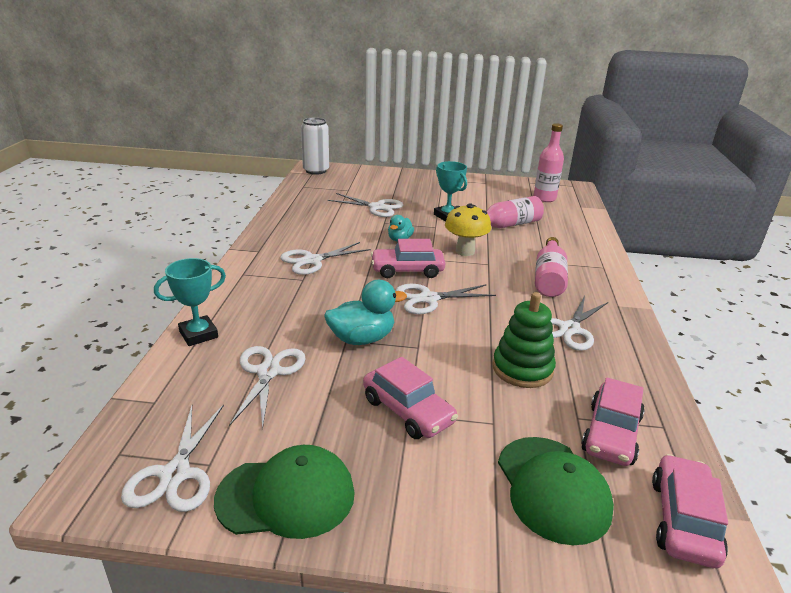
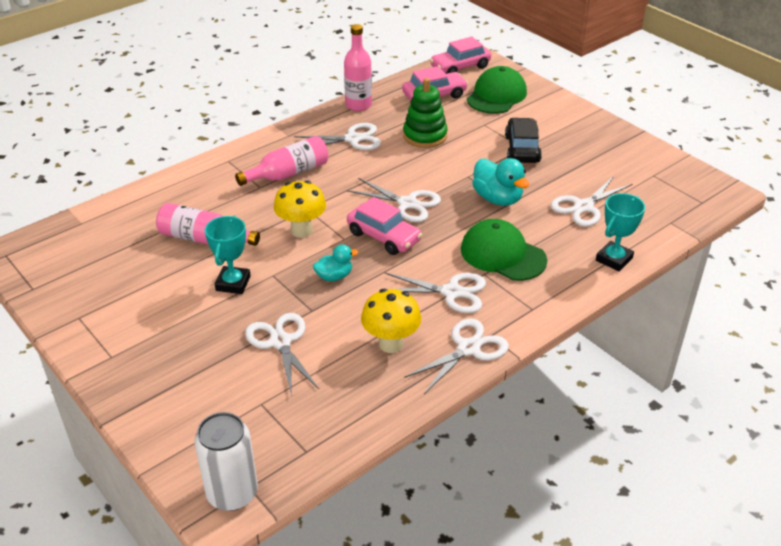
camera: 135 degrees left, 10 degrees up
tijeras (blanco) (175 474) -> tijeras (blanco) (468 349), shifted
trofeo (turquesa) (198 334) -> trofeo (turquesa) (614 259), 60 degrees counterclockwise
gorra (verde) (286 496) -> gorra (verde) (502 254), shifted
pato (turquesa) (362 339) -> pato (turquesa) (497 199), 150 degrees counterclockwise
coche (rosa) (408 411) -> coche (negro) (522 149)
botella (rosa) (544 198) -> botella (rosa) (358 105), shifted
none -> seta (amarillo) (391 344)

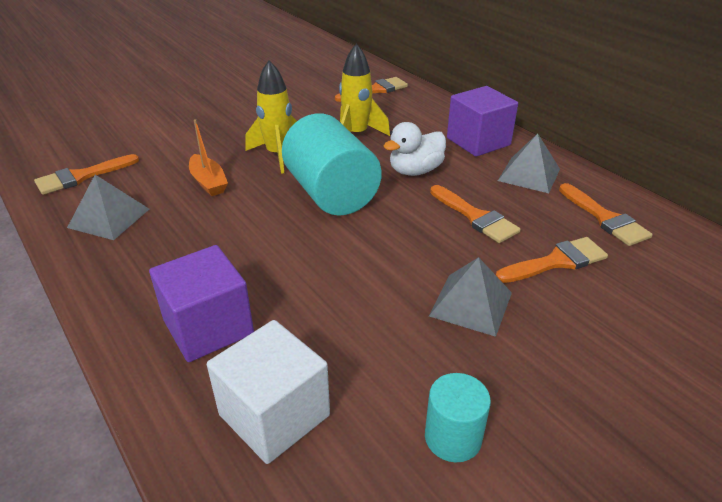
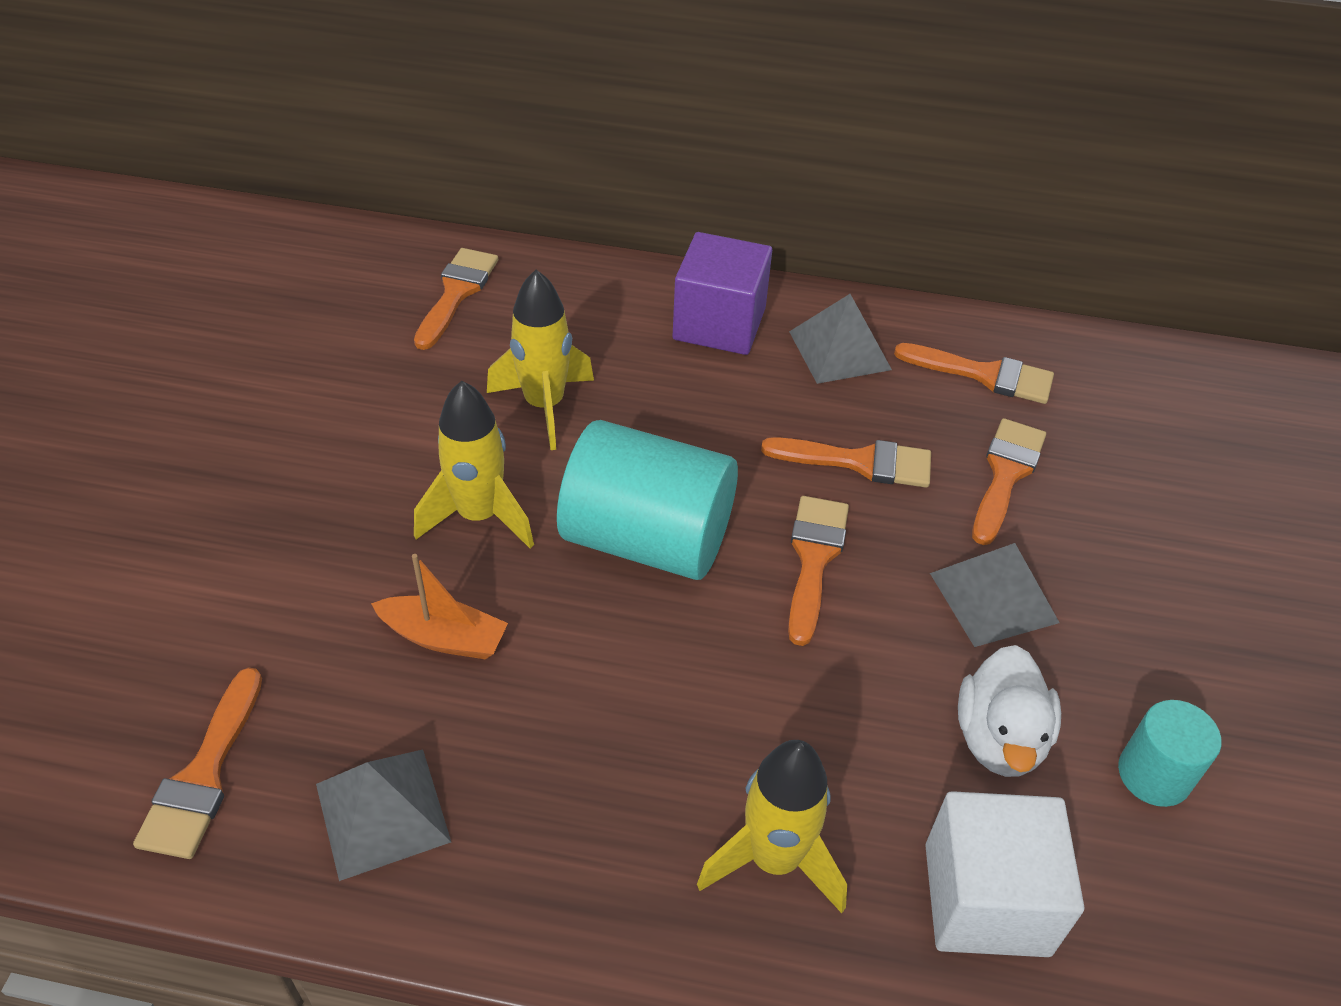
camera: 45 degrees left, 10 degrees up
cubo (morado) (208 327) -> cohete (amarillo) (774 859)
pato (blanco) (415 171) -> pato (blanco) (999 738), shifted
none -> pincel (naranja) (814 559)

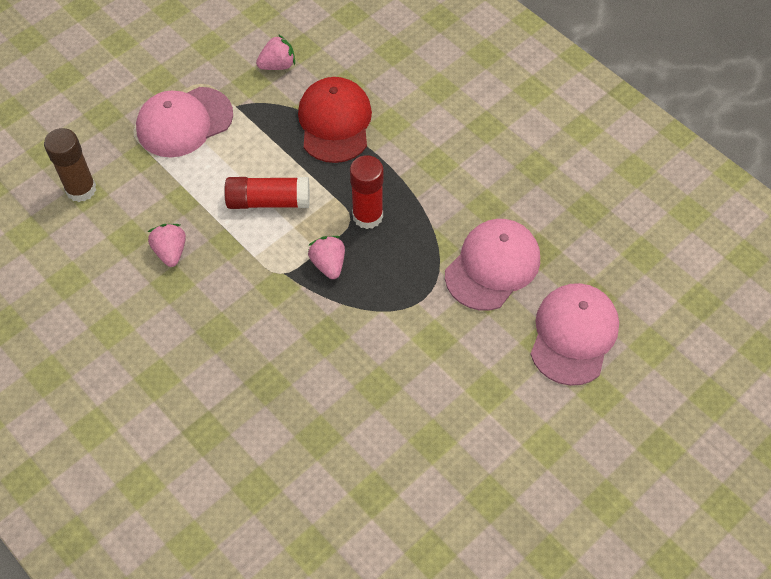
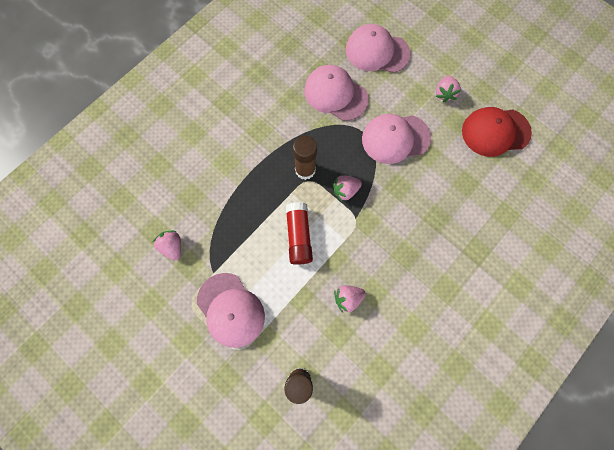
camera: 95 degrees left, 15 degrees up
gorra (rojo) (335 122) -> gorra (rojo) (495 132), shifted
barra de pegamento (rojo) (367 216) -> barra de pegamento (marrón) (305 170)
none -> gorra (rosa) (395 138)
none -> fresa (rosa) (444 93)

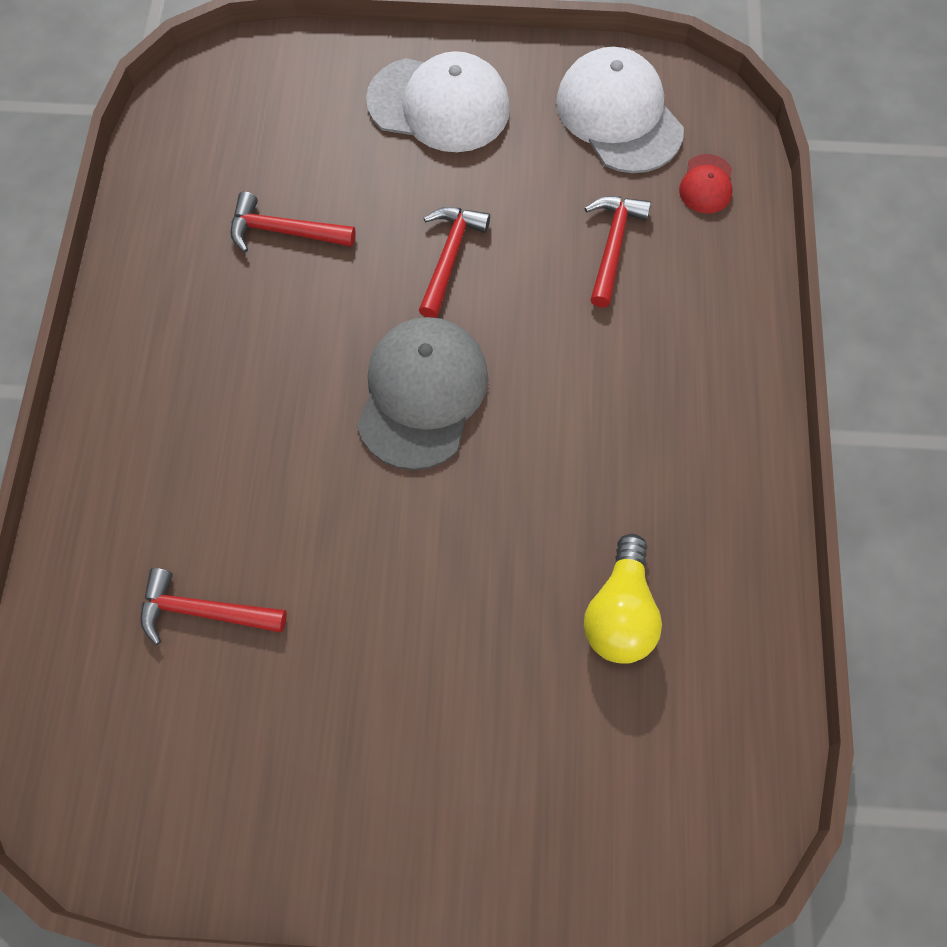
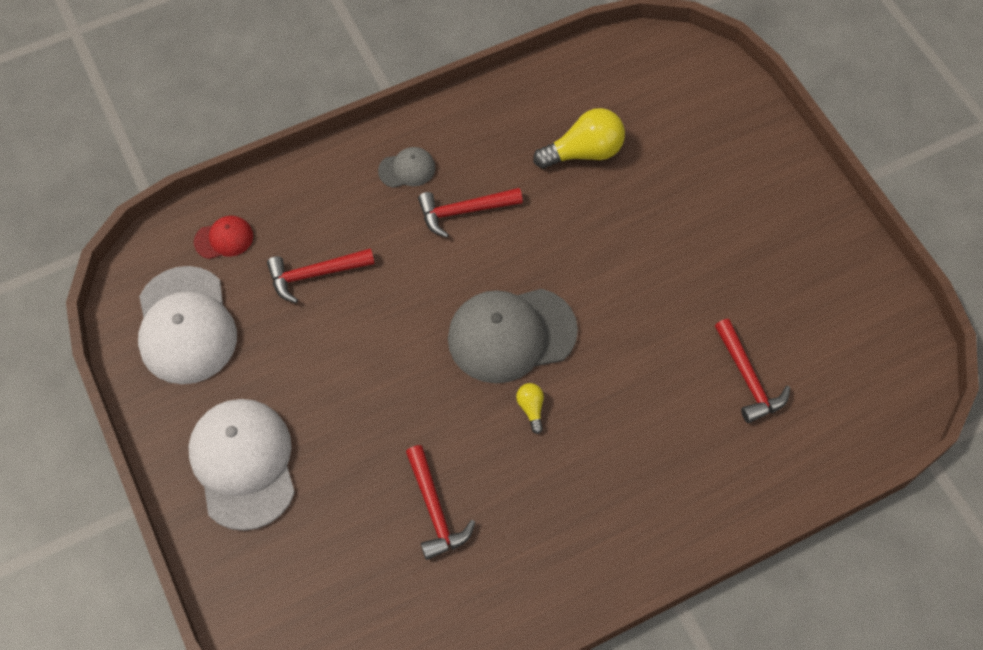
camera: 120 degrees left, 5 degrees down
martillo (rojo) (449 257) -> martillo (rojo) (464 211), shifted
gorra (blanco) (619 115) -> gorra (blanco) (186 325), 45 degrees counterclockwise
none -> gorra (gris) (407 169)
none -> bombilla (amarillo) (531 408)

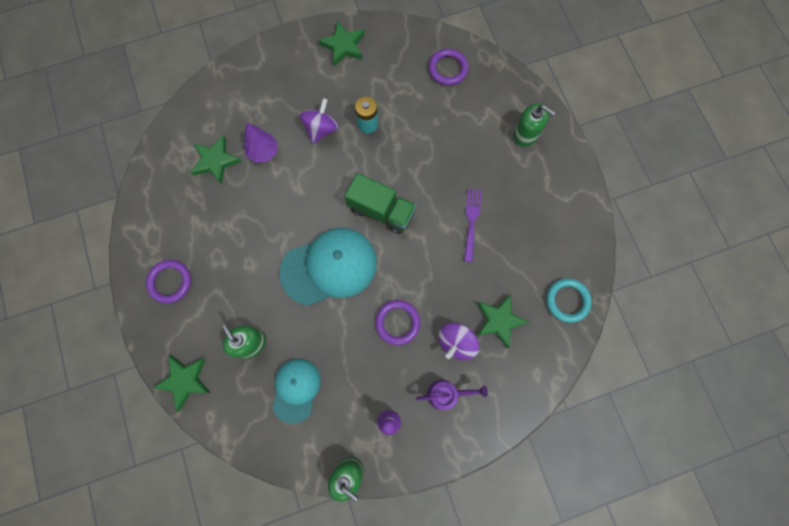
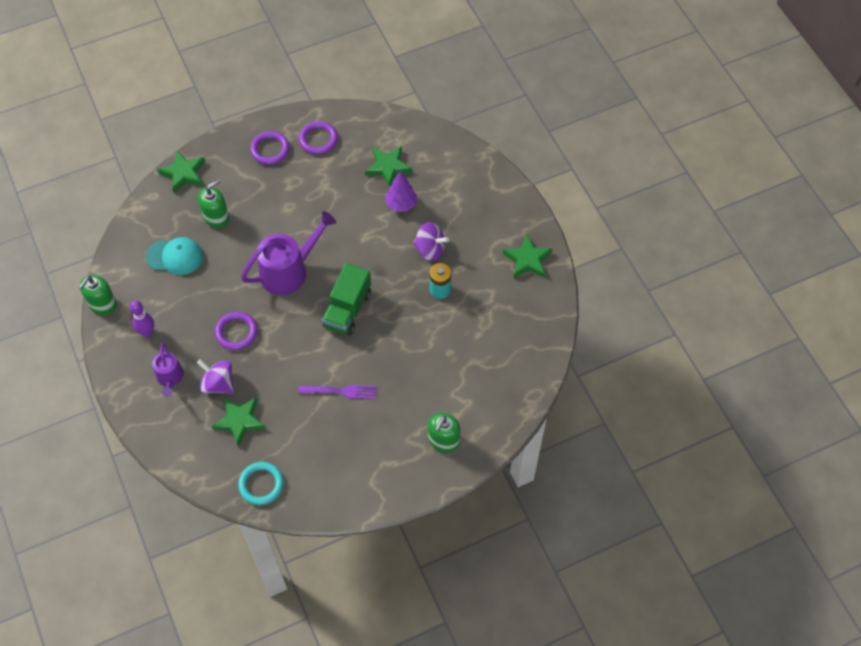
camera: 85 degrees right, 15 degrees down
gorra (turquesa) (329 267) -> regadera (morado) (288 271)
anillo (morado) (448 69) -> anillo (morado) (318 140), shifted

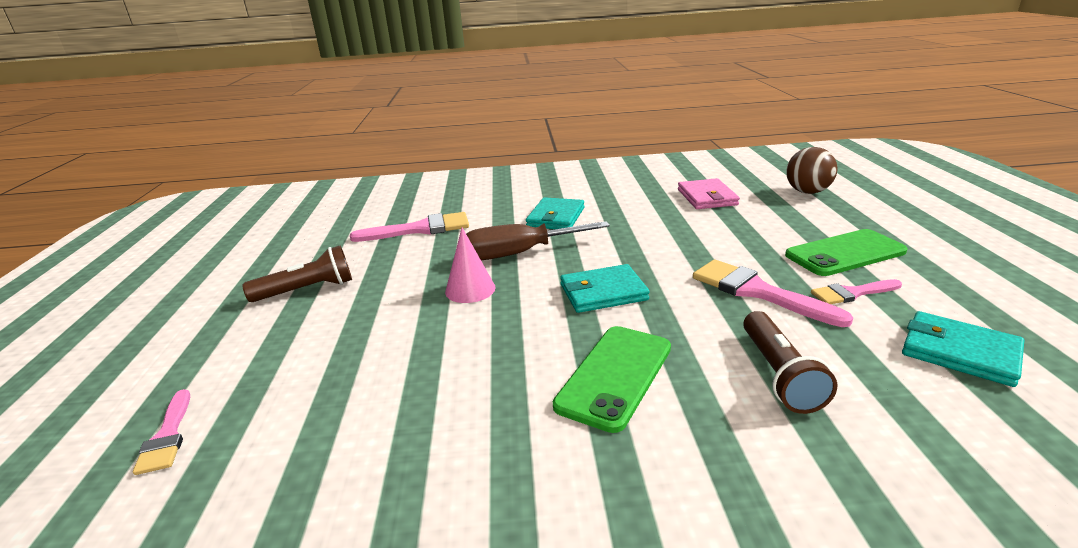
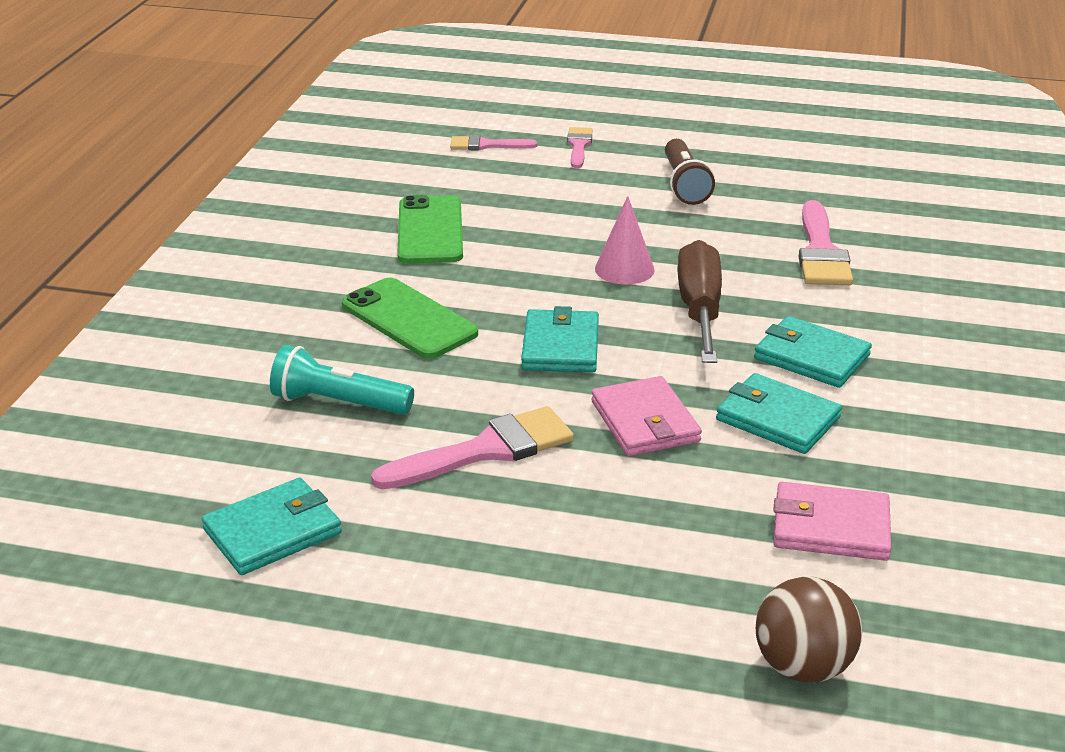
camera: 105 degrees right, 5 degrees up
lámpara de mano (marrón) (779 374) -> lámpara de mano (turquesa) (338 403)
móvil (verde) (845 253) -> móvil (verde) (430 231), shifted
pincel (rosa) (852 293) -> pincel (rosa) (579 146), shifted
none -> cartera (rosa) (644 422)
none -> cartera (turquesa) (777 418)

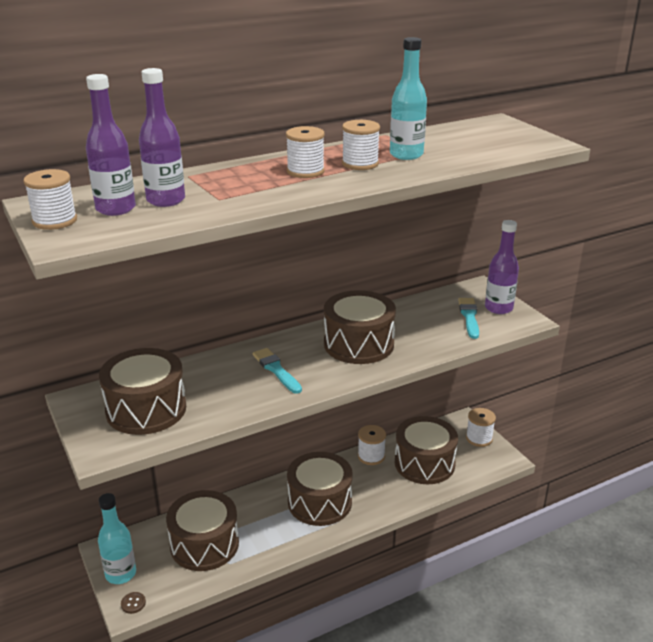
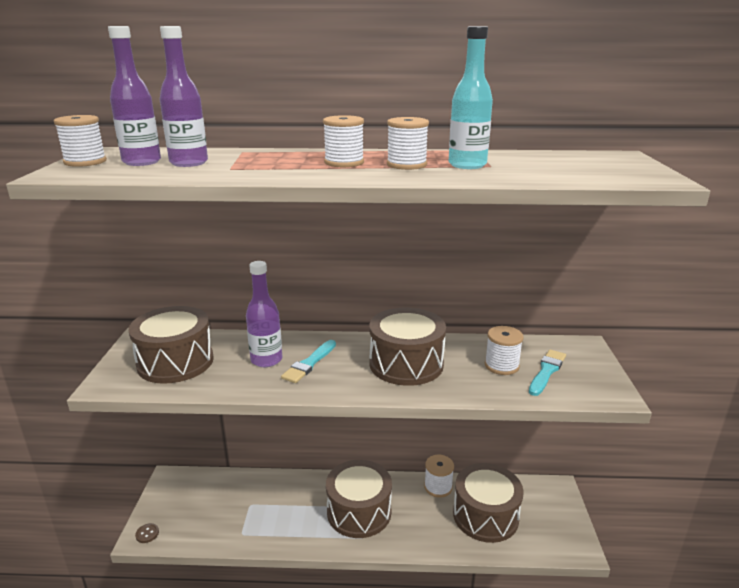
camera: 30 degrees right, 5 degrees down
botella (turquesa) (120 574) -> none
tambor (marrón) (204 544) -> none
pincel (turquesa) (276 370) -> pincel (turquesa) (309 363), 150 degrees counterclockwise
carrete (blanco) (479 438) -> carrete (blanco) (501 366), shifted
botella (morado) (498 308) -> botella (morado) (266 360), shifted

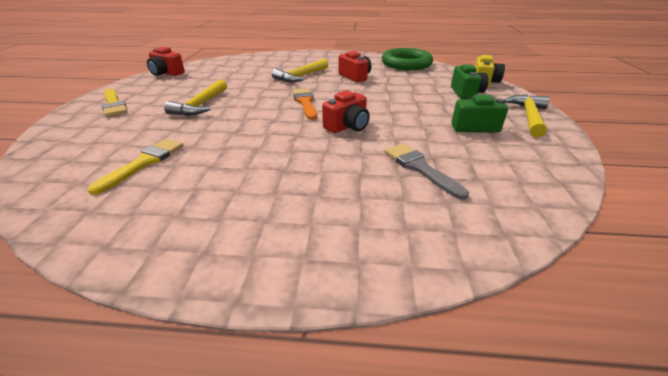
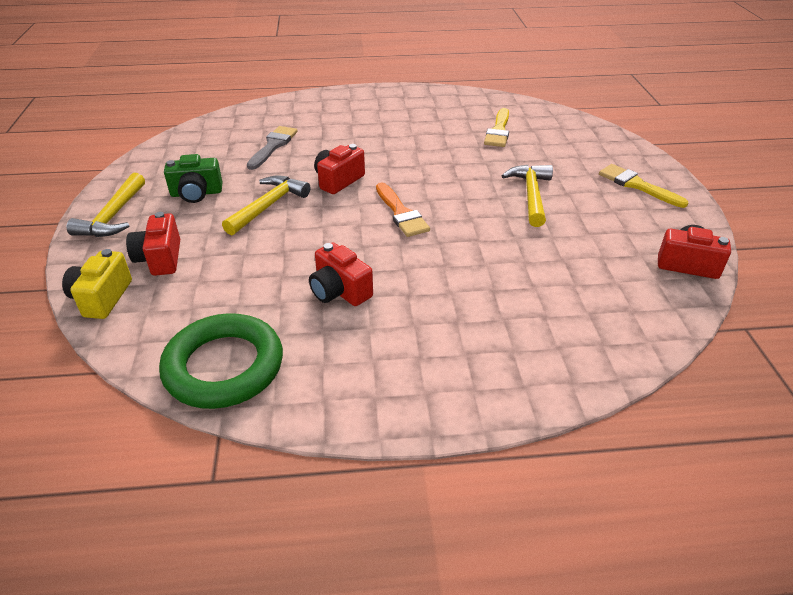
camera: 170 degrees right, 5 degrees up
martillo (amarillo) (300 76) -> martillo (amarillo) (268 206), shifted
pincel (gris) (420 168) -> pincel (gris) (273 146), 120 degrees counterclockwise
cámara (verde) (466 93) -> cámara (rojo) (160 259)

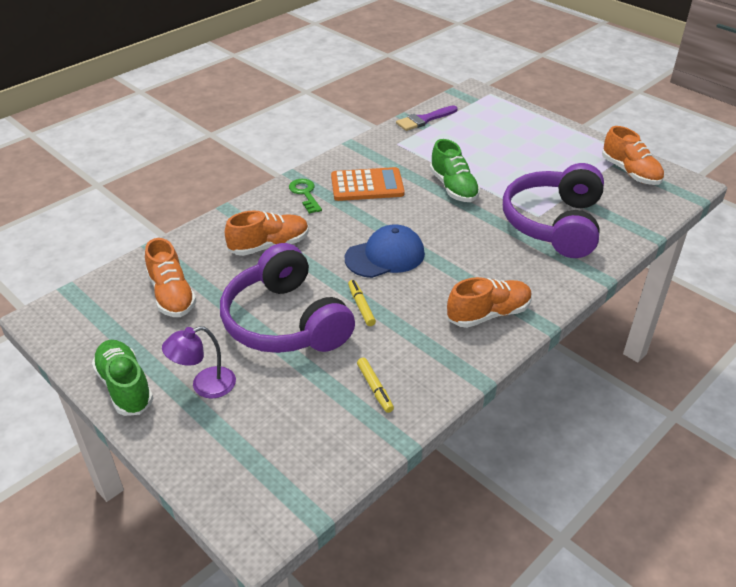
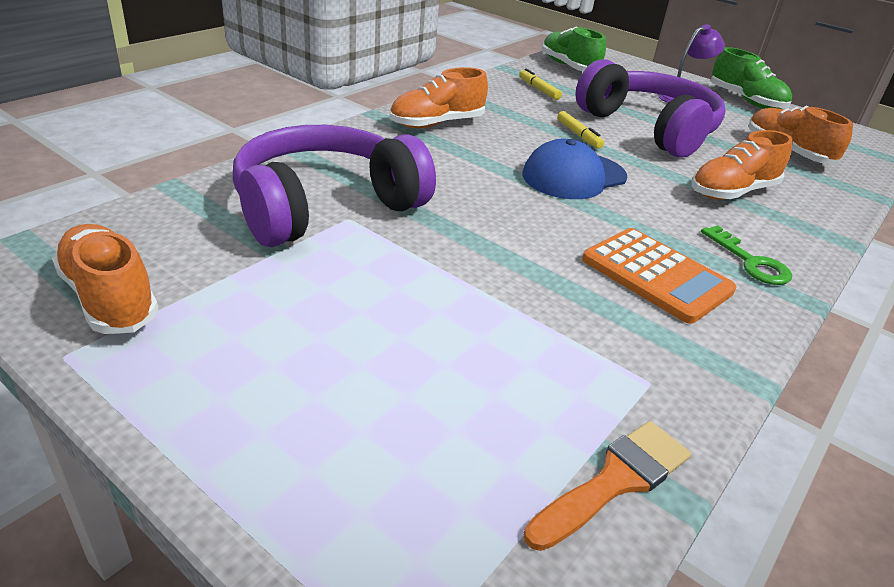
camera: 170 degrees right, 5 degrees down
calculadora (naranja) (367 185) -> calculadora (naranja) (656 275), 120 degrees counterclockwise
pincel (morado) (424 120) -> pincel (naranja) (615 481)
zapato (verde) (453 188) -> zapato (verde) (569 67), shifted
auriculares (morado) (554 224) -> auriculares (morado) (325 206), 135 degrees counterclockwise

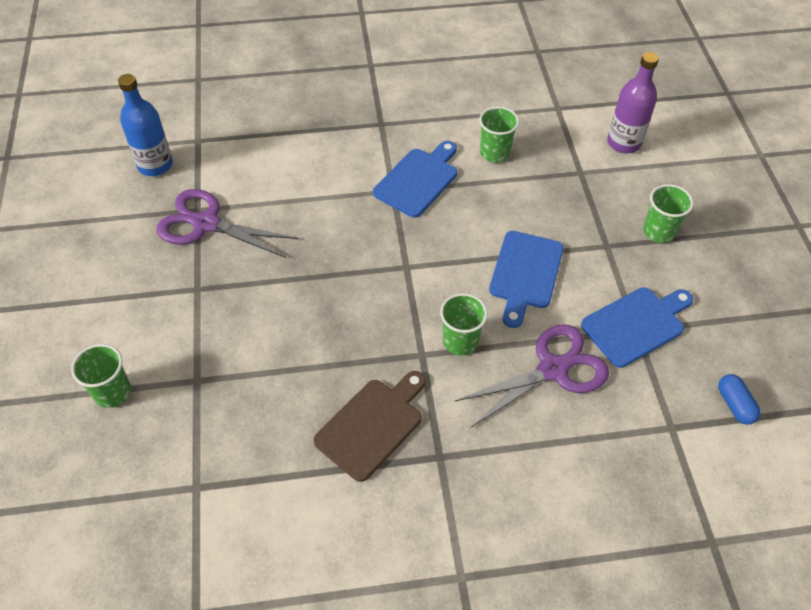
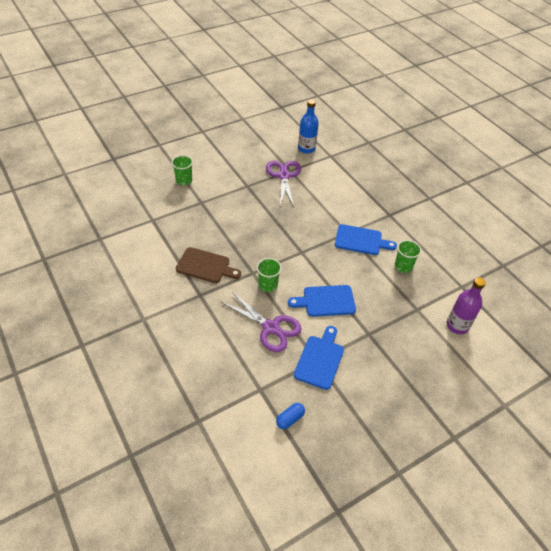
camera: 65 degrees right, 5 degrees down
tabla de cortar (azul) (636 325) -> tabla de cortar (azul) (320 359), 105 degrees counterclockwise
vaso (verde) (658 231) -> none

